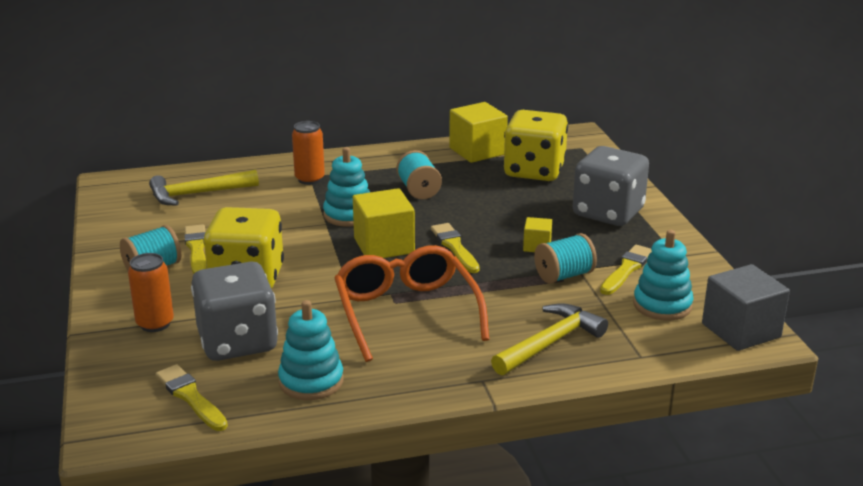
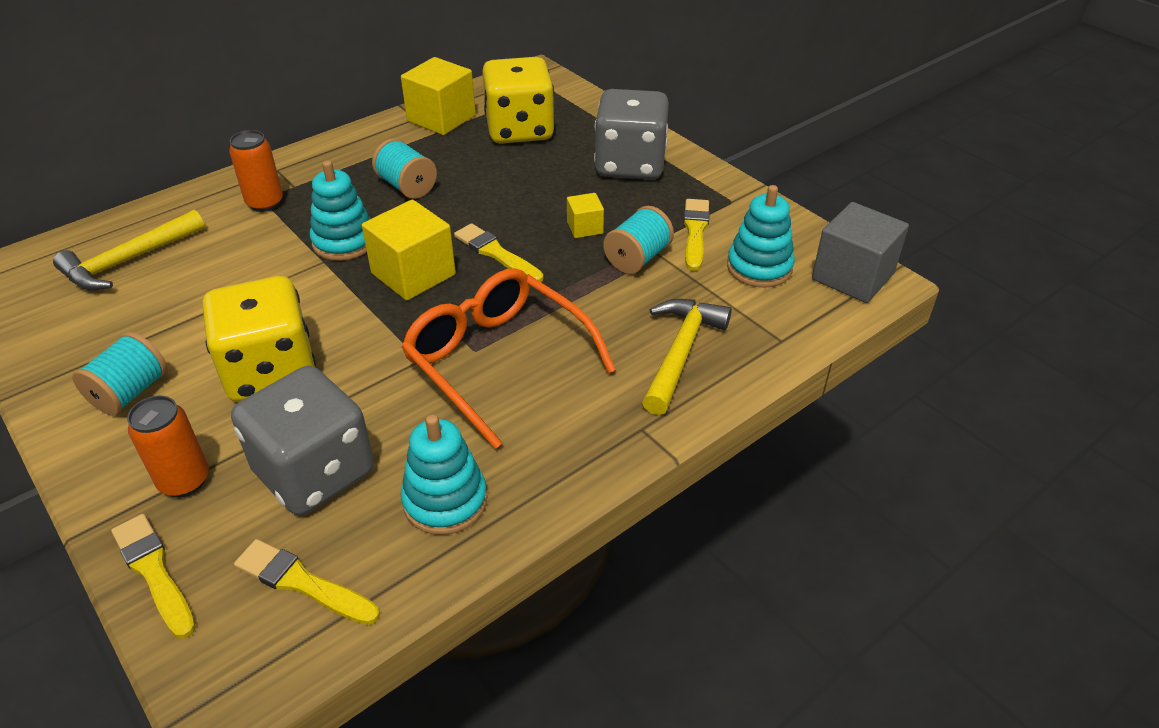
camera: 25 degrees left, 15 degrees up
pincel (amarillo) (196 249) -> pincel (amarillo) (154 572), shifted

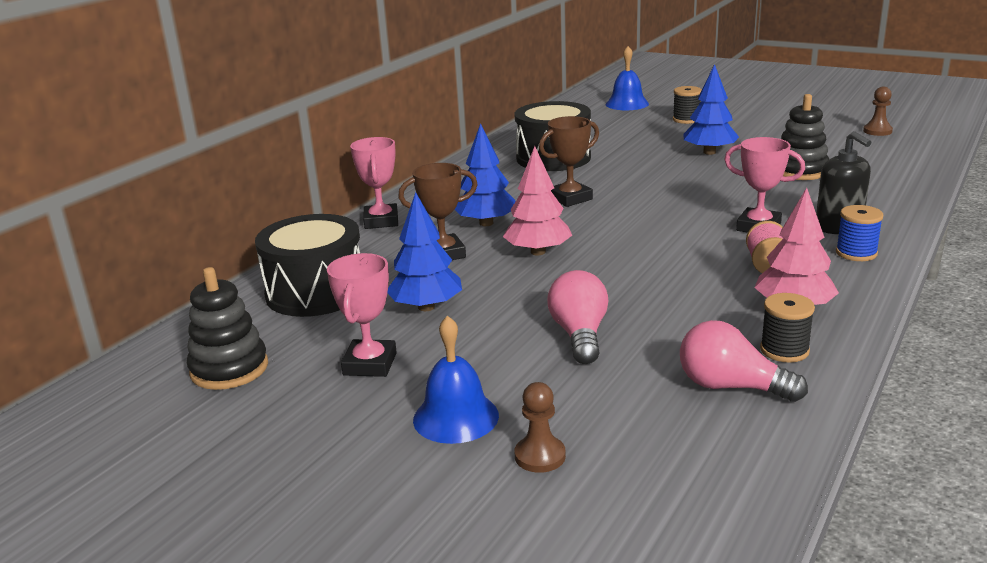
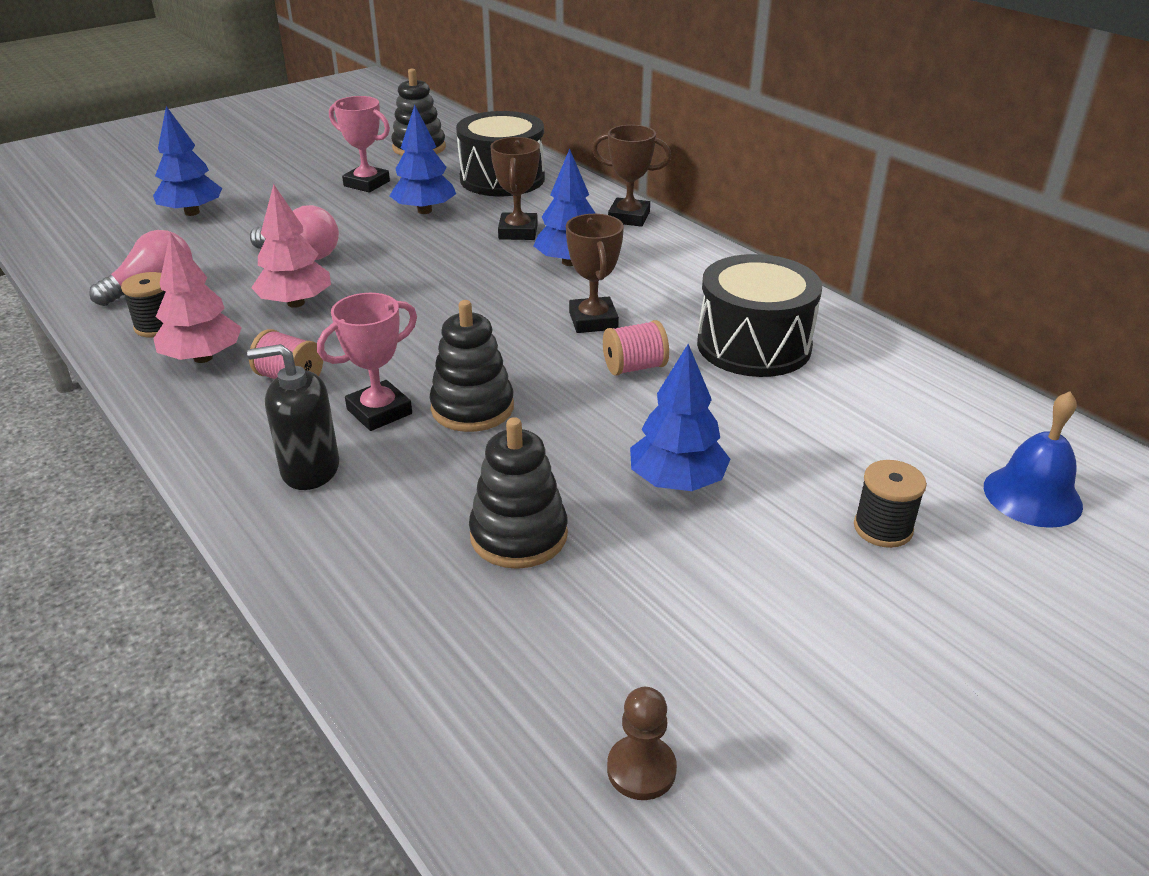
camera: 110 degrees right, 10 degrees up
trofeo (rosa) (381 221) -> trofeo (marrón) (629 217)
campana (azul) (456 417) -> none
árbol (rosa) (538 252) -> árbol (rosa) (296 303), shifted
peón (marrón) (540 456) -> árbol (azul) (192 212)
carrete (azul) (856 253) -> none
none -> juguete apilable (negro) (472 408)
none -> carrete (rosa) (634 367)

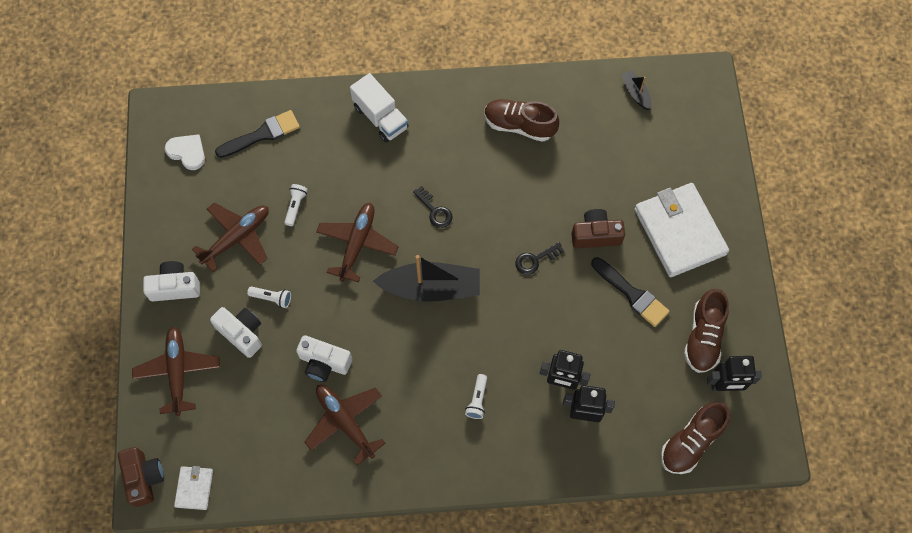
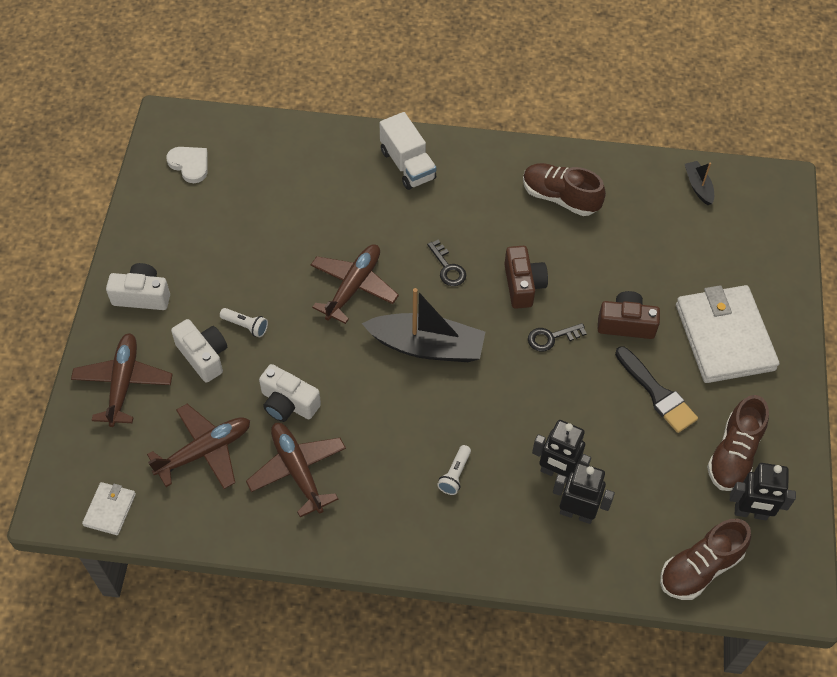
camera: 10 degrees right, 10 degrees down
cámara (marrón) (144 478) -> cámara (marrón) (523 285), shifted
avión (marrón) (237 237) -> avión (marrón) (205 451), shifted
pincel (negro) (262 134) -> none
lámpara de mano (blanco) (295 206) -> none

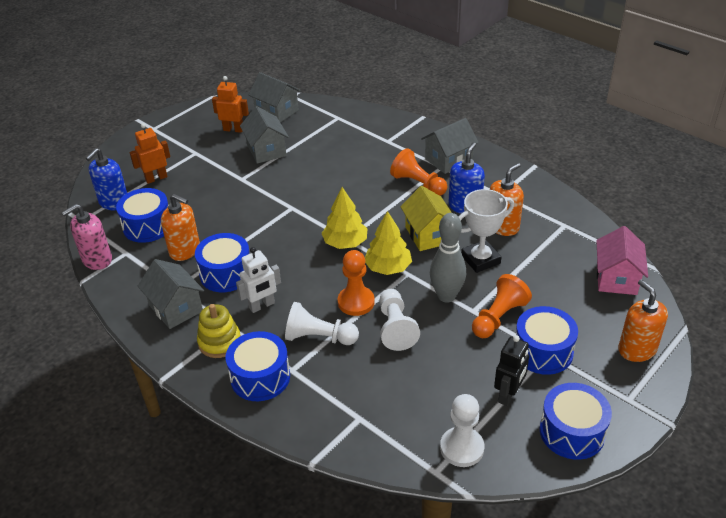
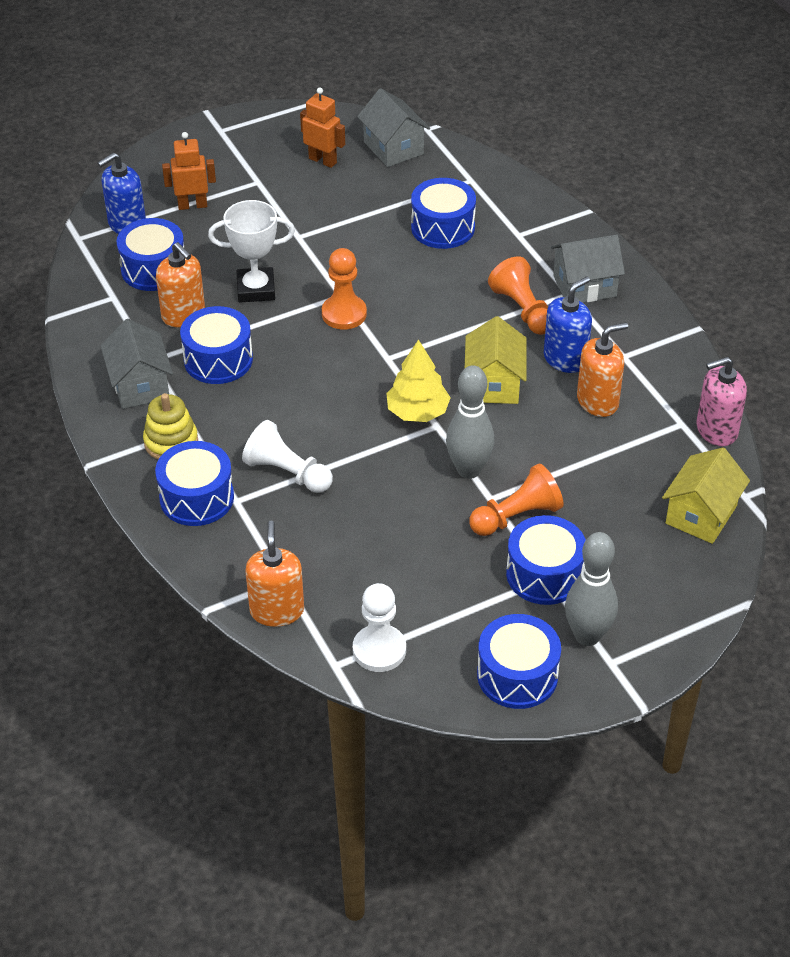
camera: 20 degrees right, 5 degrees up
dispensador de jabón (rosa) (97 260) -> dispensador de jabón (rosa) (716 430), shifted
robot (blanco) (262 306) -> none
casa (gris) (266 150) -> none
árbol (amarillo) (345 243) -> none
peón (naranja) (356 302) -> peón (naranja) (344 314), shifted
peón (blanco) (395 328) -> none
trofeo (blanco) (480 259) -> trofeo (blanco) (256 289), shifted
robot (negro) (508 395) -> none
casa (rosa) (616 278) -> casa (amarillo) (701 514)
dispensador de jabón (naranja) (637 349) -> dispensador de jabón (naranja) (277 610), shifted
none -> tambor (azul) (443 227)
none -> bolo (gris) (587 636)

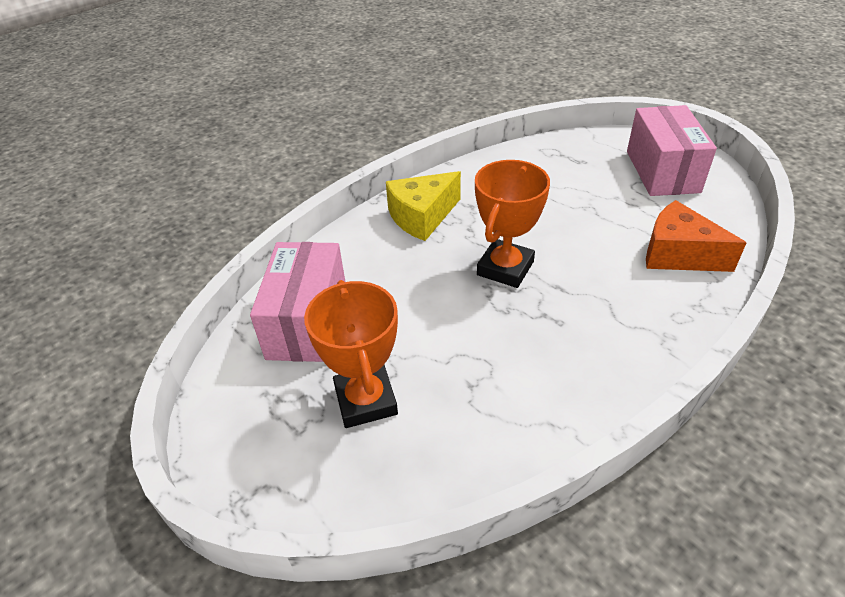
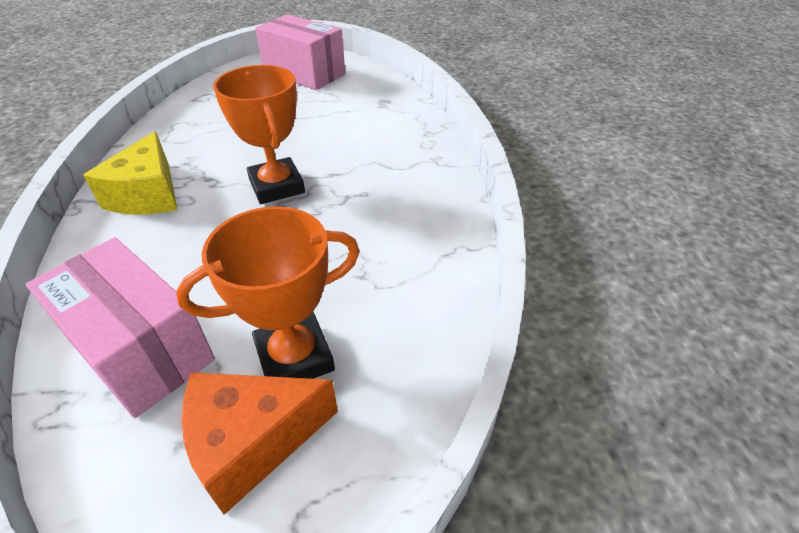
camera: 55 degrees left, 0 degrees up
trofeo (naranja) (366 400) -> trofeo (naranja) (294 357), 45 degrees counterclockwise
queso (naranja) (678 254) -> queso (naranja) (252 442), shifted

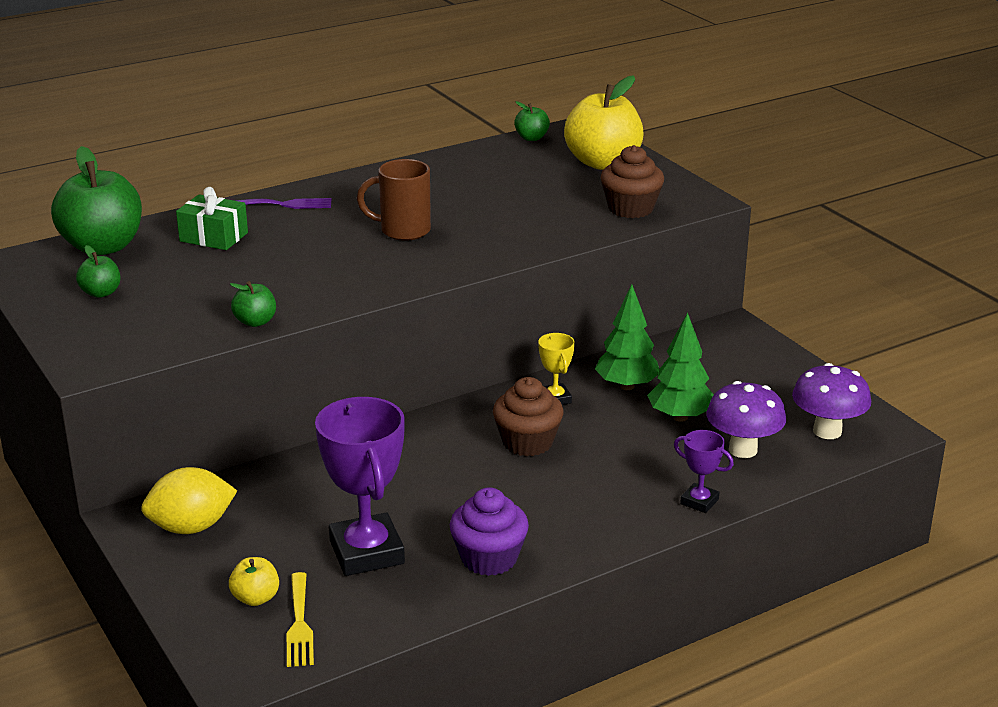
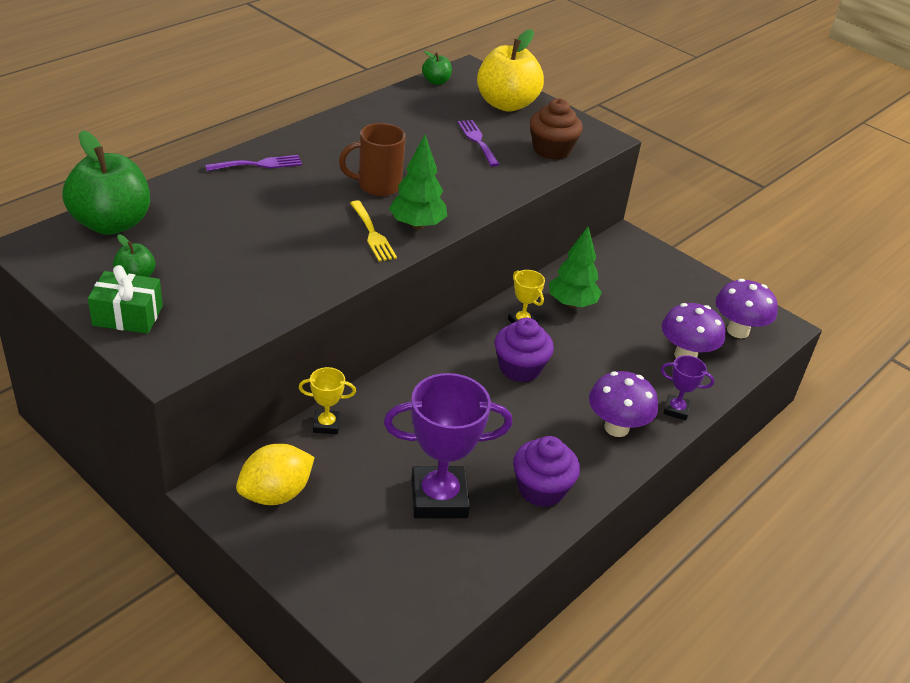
camera: 20 degrees left, 10 degrees up
regalo (verde) (213 237) -> regalo (verde) (128 316), shifted
manzana (amarillo) (256 598) -> none
manzana (verde) (255 322) -> none
tenedor (amarillo) (299 624) -> tenedor (amarillo) (372 234), shifted
trofeo (morado) (366 552) -> trofeo (morado) (439 498), 60 degrees counterclockwise
magdalena (marrón) (527 442) -> magdalena (morado) (520 368)
árbol (verde) (680 417) -> árbol (verde) (417 225), shifted
none -> trofeo (amarillo) (326 424)
none -> tenedor (morado) (477 141)
none -> seta (morado) (616 428)

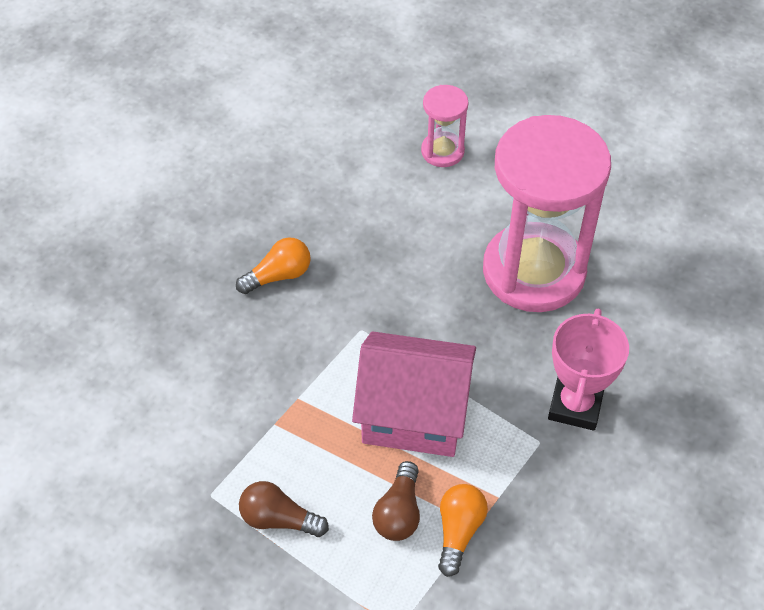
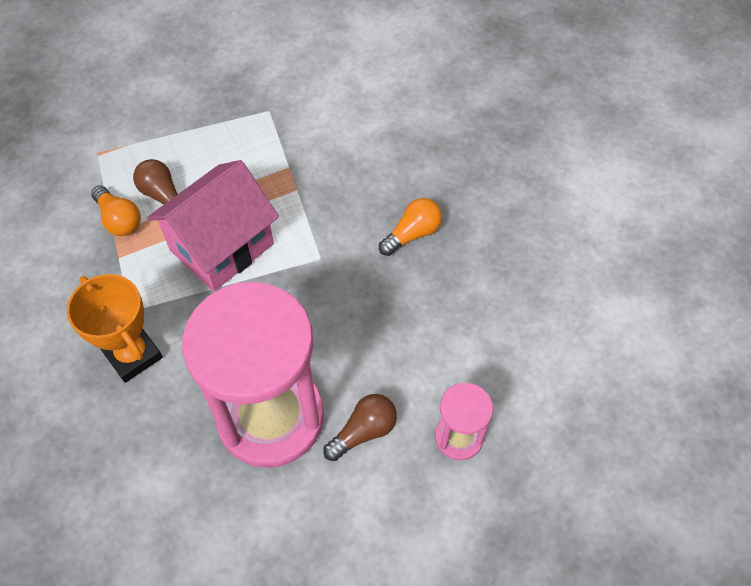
camera: 125 degrees right, 5 degrees up
bombilla (naranja) (278 275) -> bombilla (naranja) (412 234), 135 degrees counterclockwise
bombilla (marrón) (279 519) -> bombilla (marrón) (364 431), shifted
trofeo (rosa) (575 405) -> trofeo (naranja) (133 355)

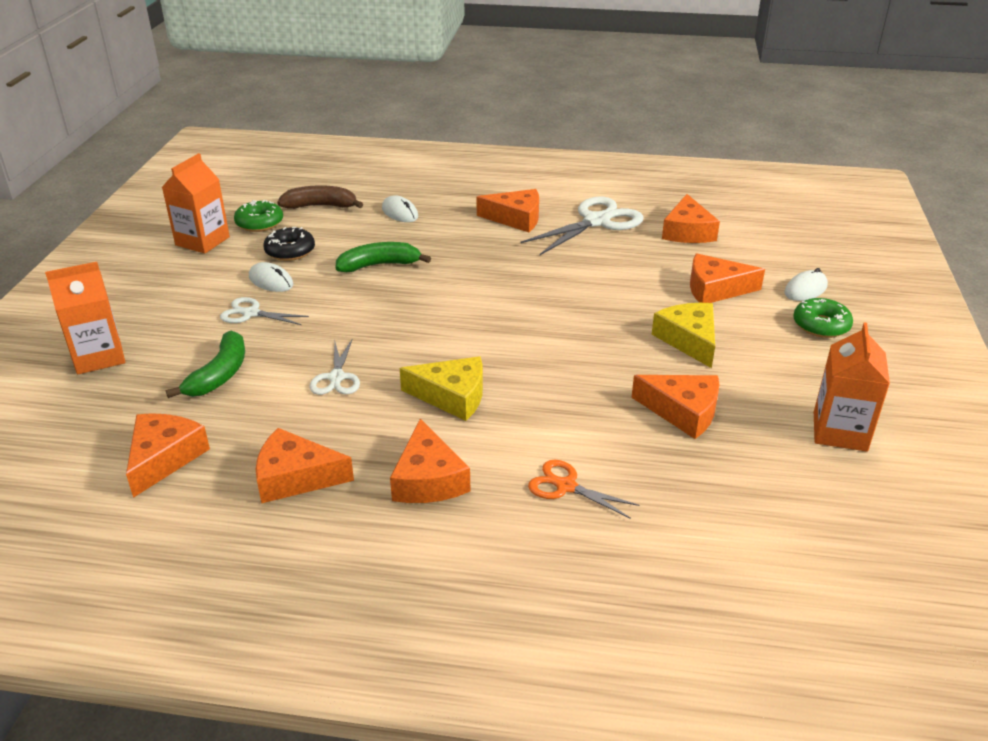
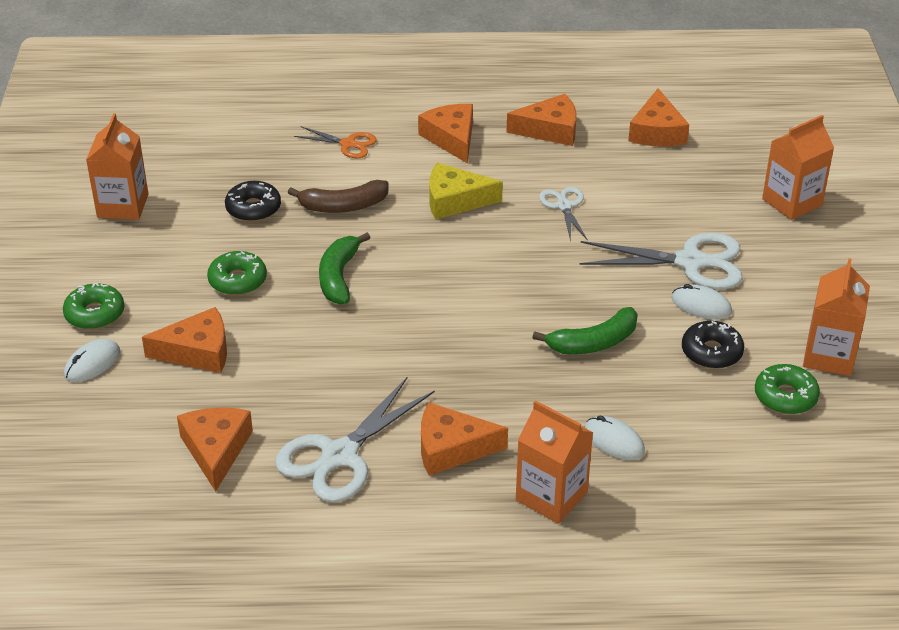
camera: 170 degrees right, 5 degrees up
plátano (verde) (220 374) -> plátano (verde) (339 277), shifted
tijeras (blanco) (251 313) -> tijeras (blanco) (690 262), x1.81
plátano (marrón) (320 206) -> plátano (marrón) (343 206), shifted
queso (naranja) (683 412) -> rosquilla (negro) (253 208)
queso (amarillo) (689 340) -> rosquilla (verde) (237 280)
none -> cartón de leche (naranja) (551 496)

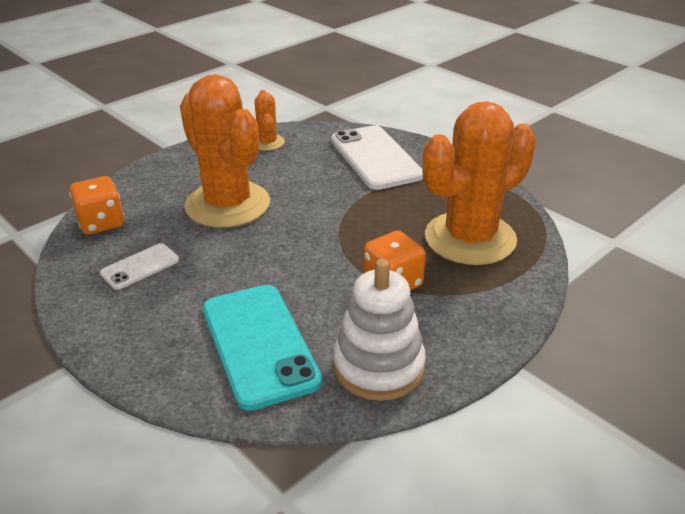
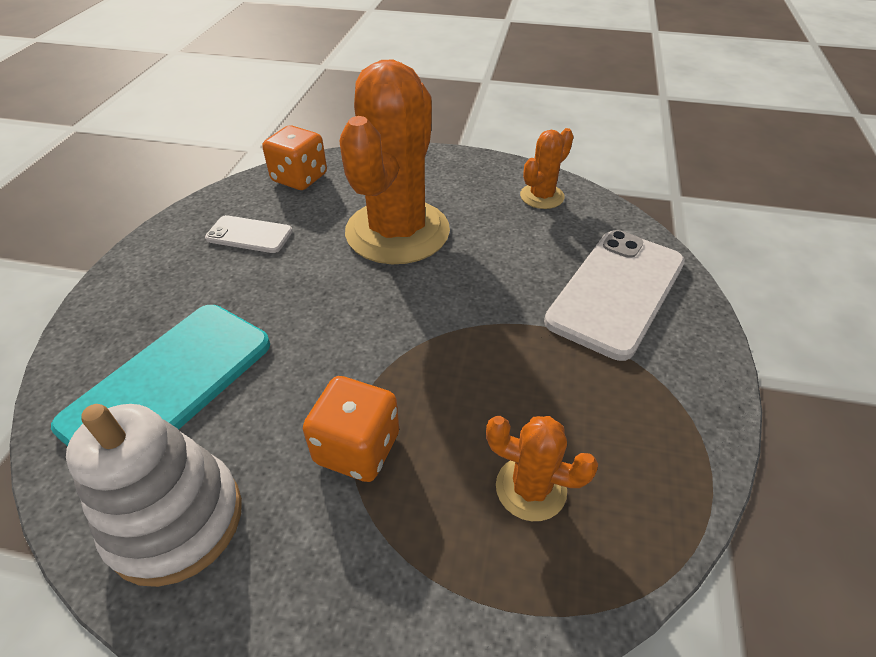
camera: 55 degrees right, 10 degrees up
cactus (naranja) (470 238) -> cactus (naranja) (531 488), x0.45

